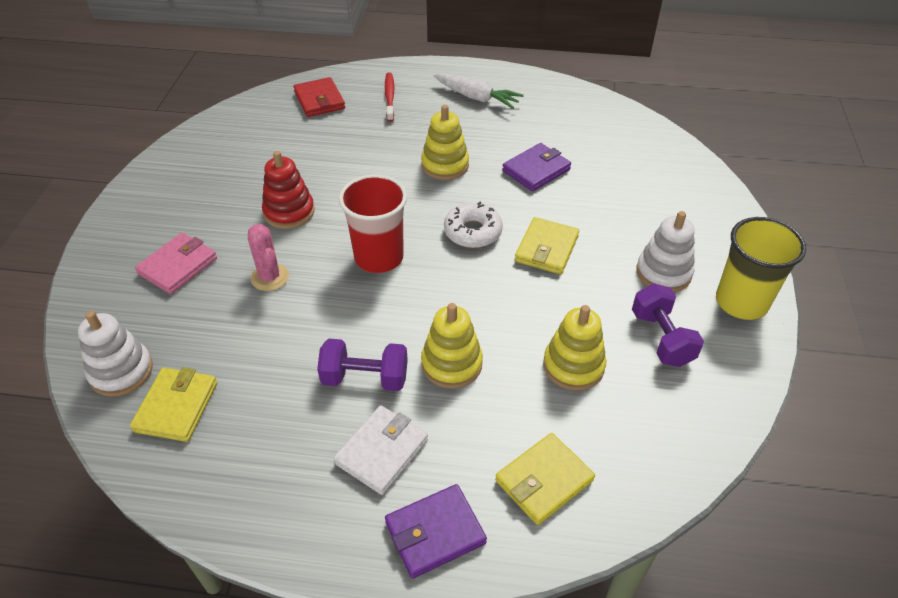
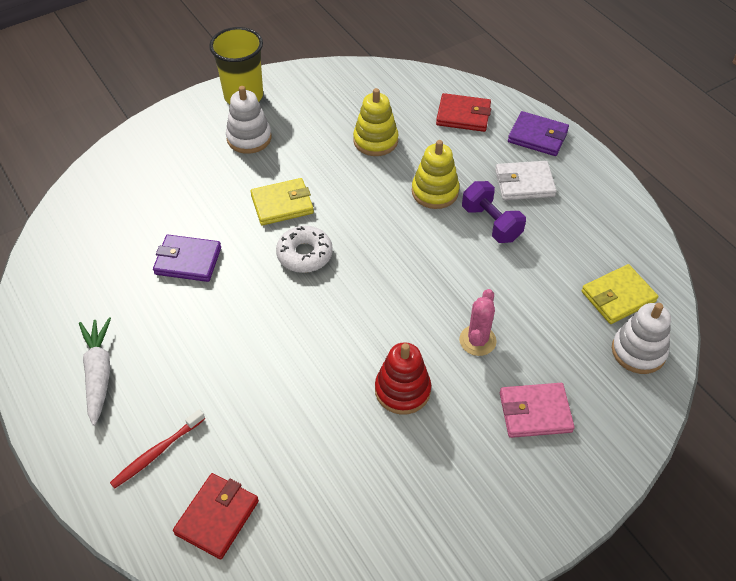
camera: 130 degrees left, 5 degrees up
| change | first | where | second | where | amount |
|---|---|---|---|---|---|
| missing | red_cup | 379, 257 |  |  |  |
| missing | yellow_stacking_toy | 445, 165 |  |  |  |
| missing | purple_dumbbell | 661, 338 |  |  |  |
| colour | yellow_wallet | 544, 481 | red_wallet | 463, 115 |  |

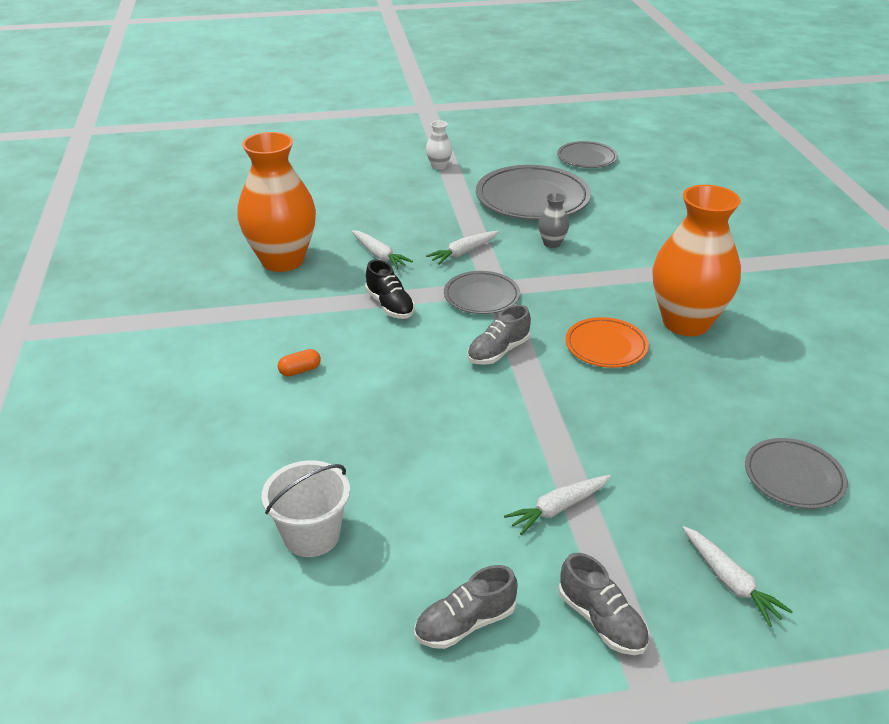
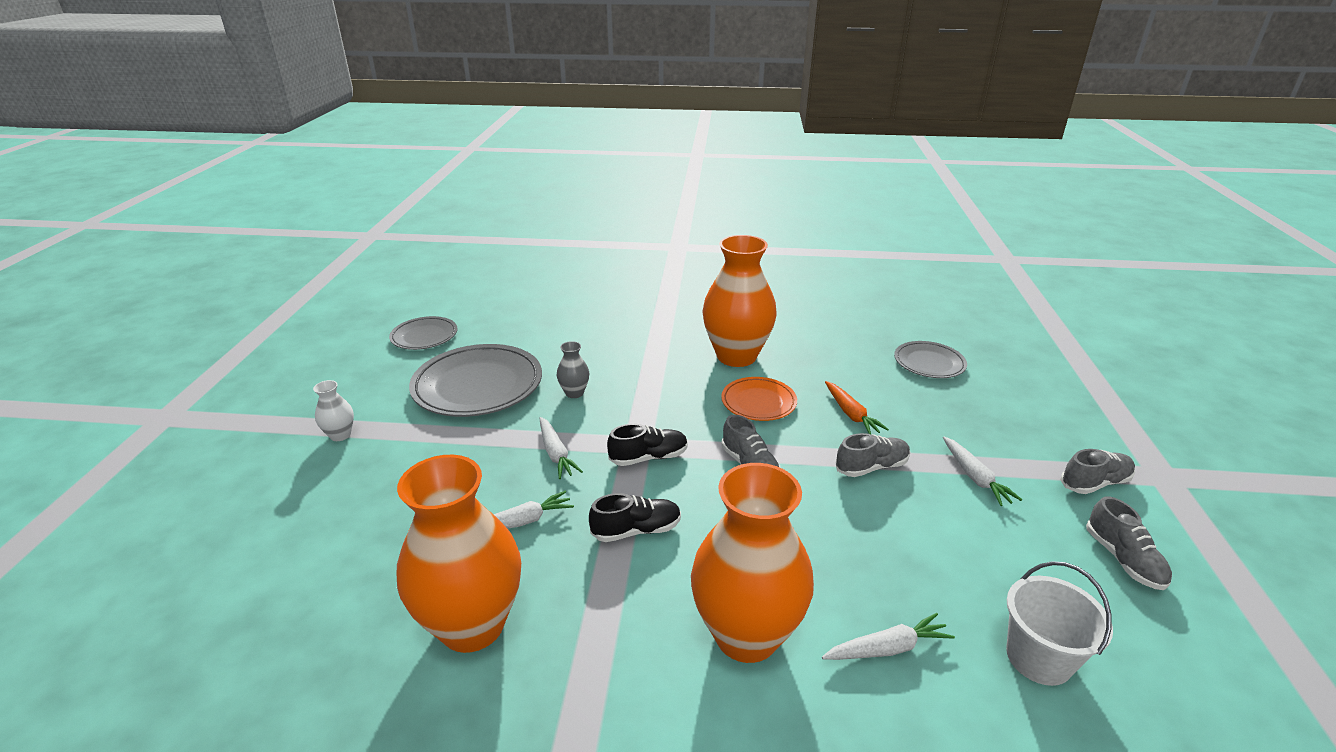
camera: 75 degrees left, 5 degrees down
| change | first | where | second | where | amount |
|---|---|---|---|---|---|
| appeared |  |  | orange_carrot | 851, 414 |  |
| appeared |  |  | grey_shoe | 871, 467 |  |
| relocated | white_carrot | 729, 581 |  | 886, 648 |  |
| exchanged | orange_capsule | 300, 370 | orange_vase | 746, 635 |  |
| exchanged | grey_plate | 481, 296 | black_shoe | 648, 457 |  |

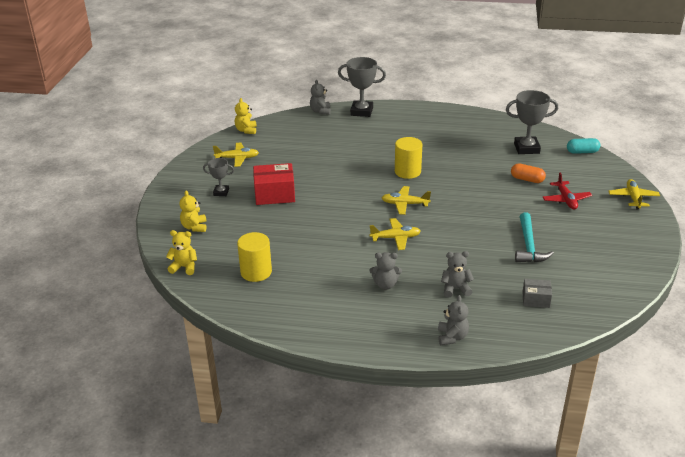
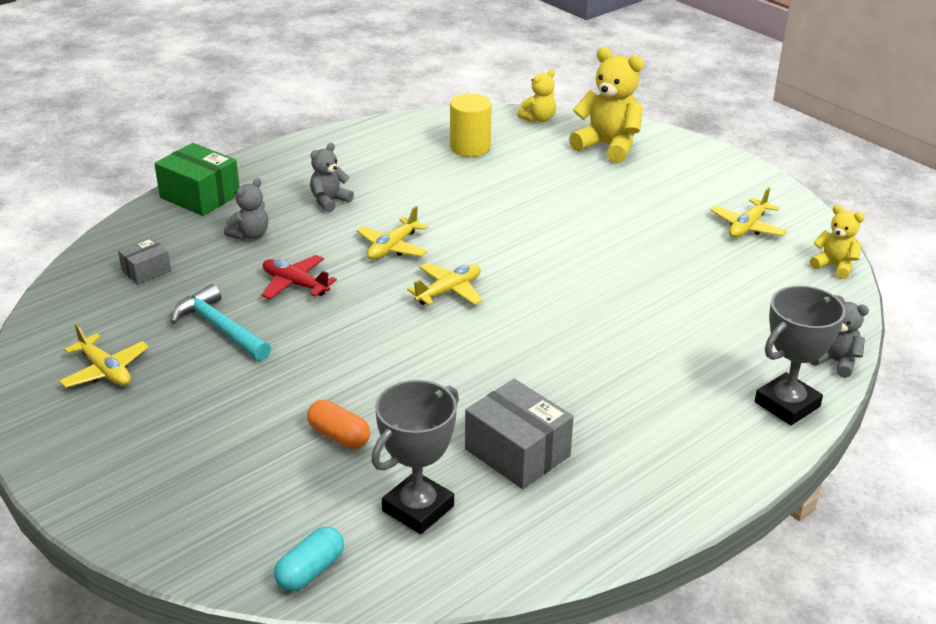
camera: 130 degrees right, 0 degrees up
| change | first | where | second | where | amount |
|---|---|---|---|---|---|
| missing | grey_trophy | 221, 192 |  |  |  |
| missing | red_box | 274, 194 |  |  |  |
| missing | yellow_cylinder | 407, 171 |  |  |  |
| appeared |  |  | grey_box | 517, 452 |  |
| relocated | red_plane | 566, 200 |  | 295, 284 |  |
| relocated | yellow_plane | 633, 198 |  | 105, 370 |  |
| exchanged | grey_teddy_bear | 452, 337 | green_box | 200, 196 |  |
| spun | orange_capsule | 527, 179 |  | 339, 436 | 60 degrees clockwise |
| size | yellow_teddy_bear | 194, 227 |  | 608, 146 | x1.79 |

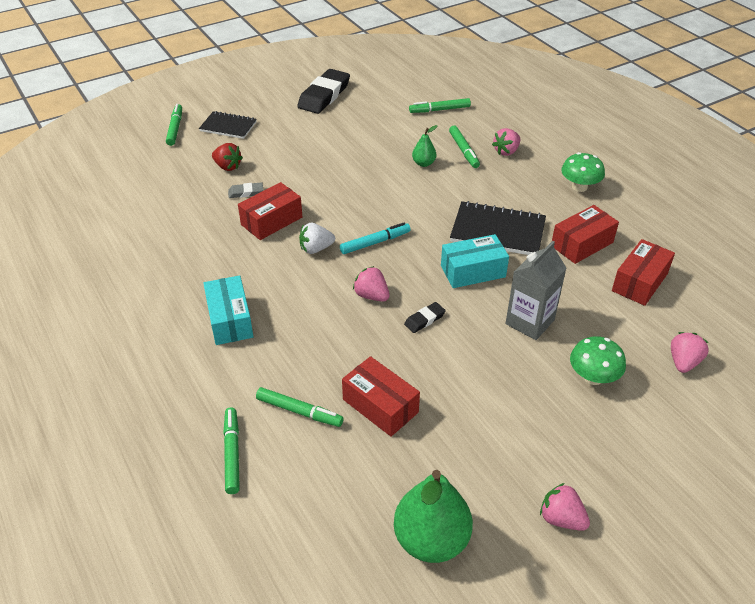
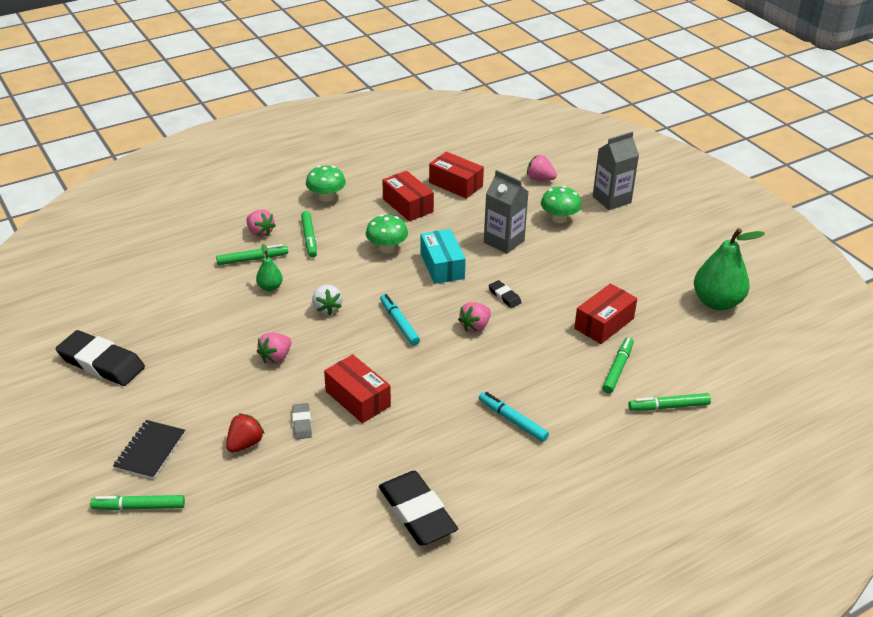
camera: 90 degrees left, 5 degrees down
| change | first | where | second | where | amount |
|---|---|---|---|---|---|
| appeared |  |  | black_eraser | 417, 512 |  |
| appeared |  |  | grey_carton | 611, 199 |  |
| relocated | white_strawberry | 316, 249 |  | 327, 308 |  |
| relocated | green_marker | 439, 110 |  | 309, 238 |  |
| relocated | pink_strawberry | 561, 518 |  | 276, 357 |  |
| exchanged | turquoise_box | 230, 320 | turquoise_marker | 512, 420 |  |
| exchanged | black_notebook | 497, 231 | green_mushroom | 387, 248 |  |

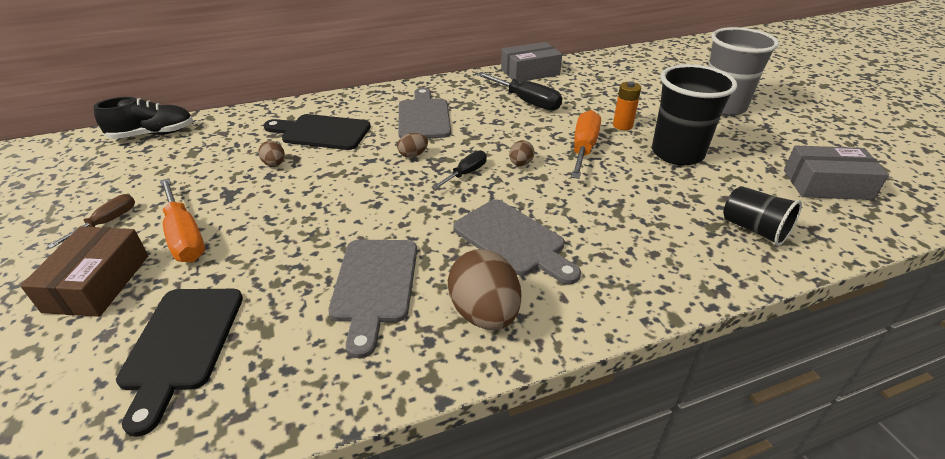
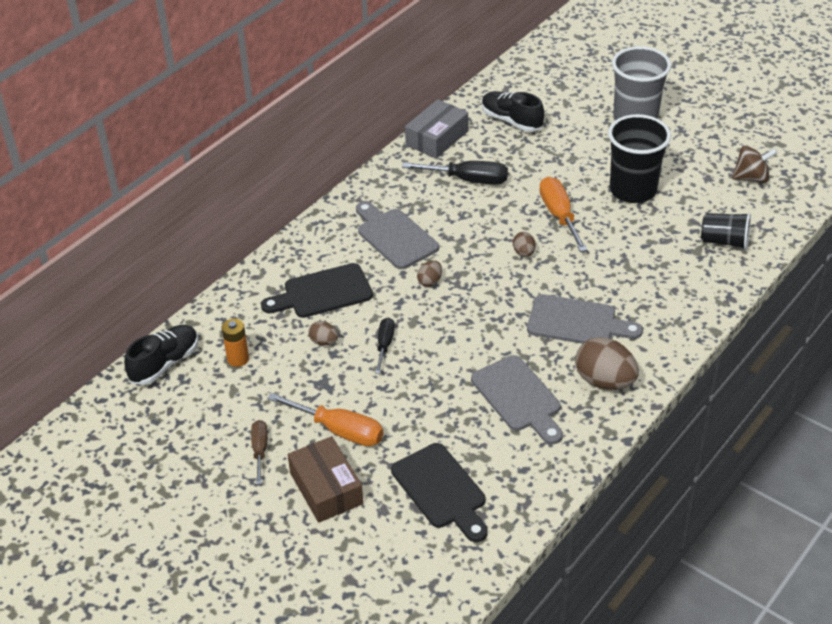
camera: 30 degrees left, 5 degrees up
| change | first | where | second | where | amount |
|---|---|---|---|---|---|
| appeared |  |  | black_shoe | 511, 121 |  |
| relocated | black_screwdriver | 466, 173 |  | 384, 345 |  |
| relocated | orange_battery | 622, 125 |  | 238, 359 |  |
| exchanged | grey_box | 826, 184 | brown_spinning_top | 751, 178 |  |

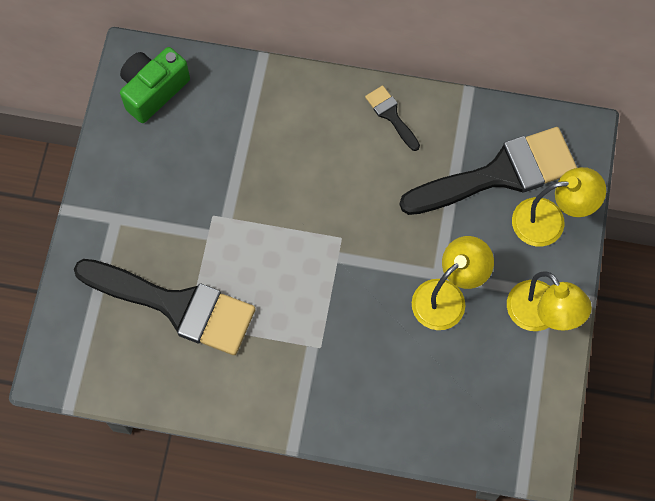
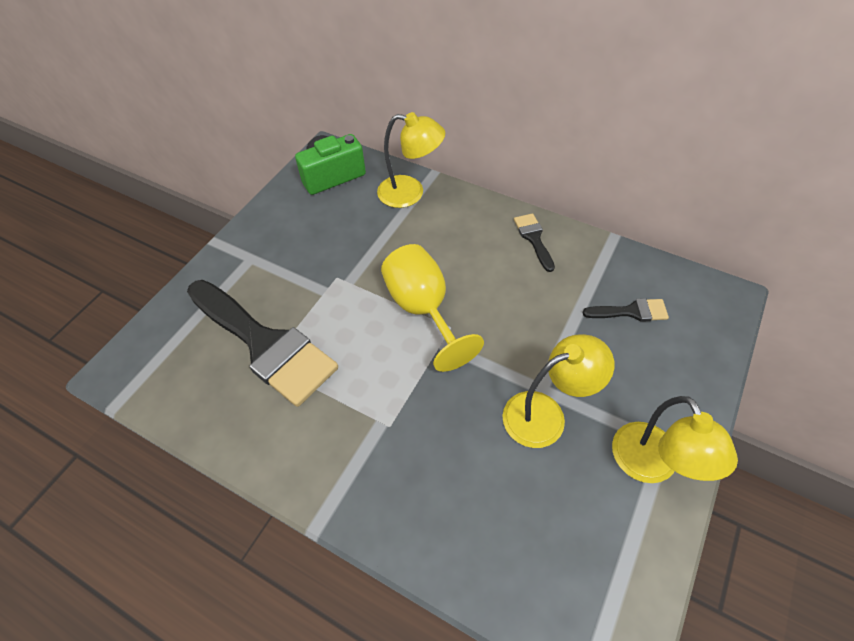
camera: 20 degrees right, 15 degrees down
| change | first | where | second | where | amount |
|---|---|---|---|---|---|
| appeared |  |  | yellow_goblet | 423, 309 |  |
| relocated | yellow_lamp | 550, 221 |  | 410, 193 |  |
| size | black_brush | 499, 174 |  | 631, 311 | x0.43 |

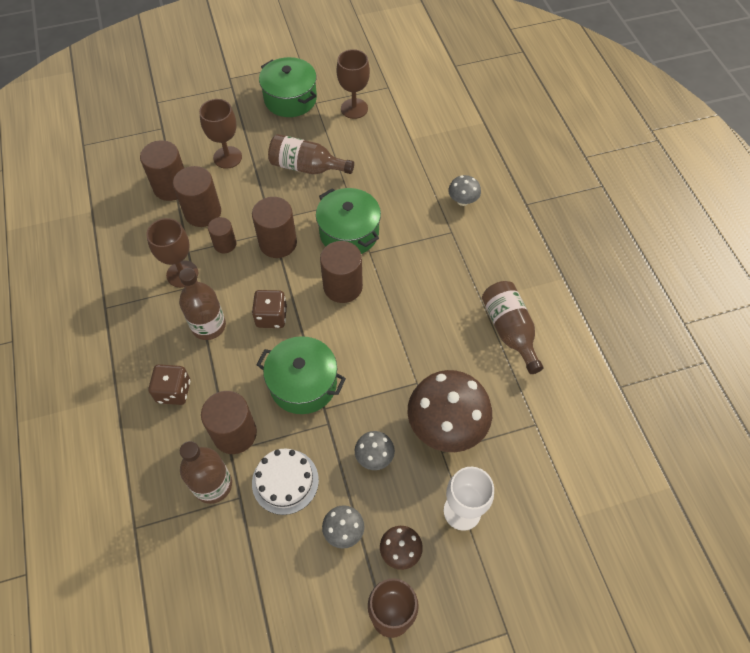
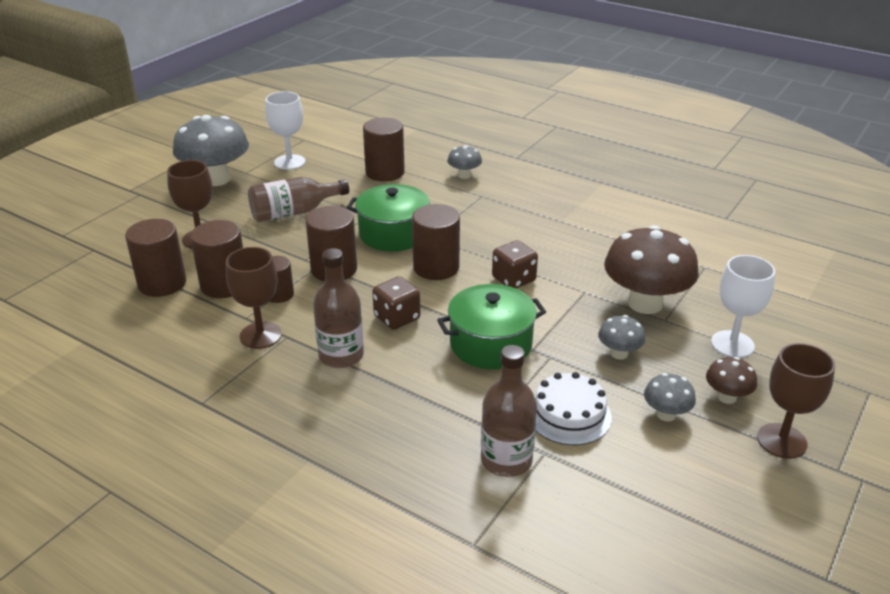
camera: 40 degrees left, 25 degrees down
| change | first | where | second | where | amount |
|---|---|---|---|---|---|
| missing | brown_bottle | 509, 330 |  |  |  |
| relocated | brown_dice | 174, 391 |  | 513, 279 |  |
| relocated | brown_cylinder | 235, 433 |  | 385, 172 |  |
| exchanged | green_pot | 290, 99 | grey_mushroom | 216, 179 |  |
| colour | brown_goblet | 354, 108 | white_goblet | 289, 162 |  |

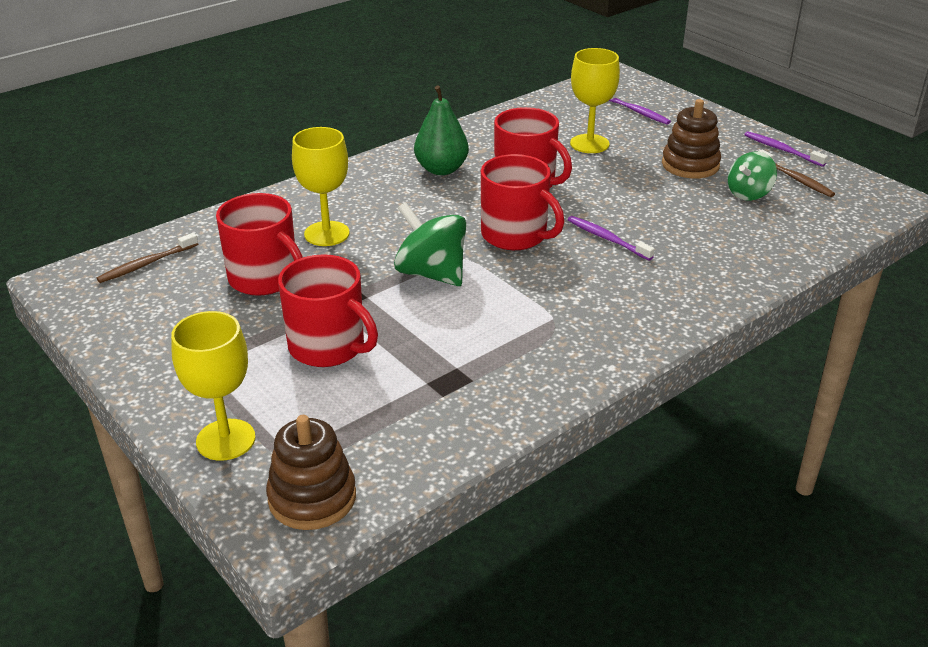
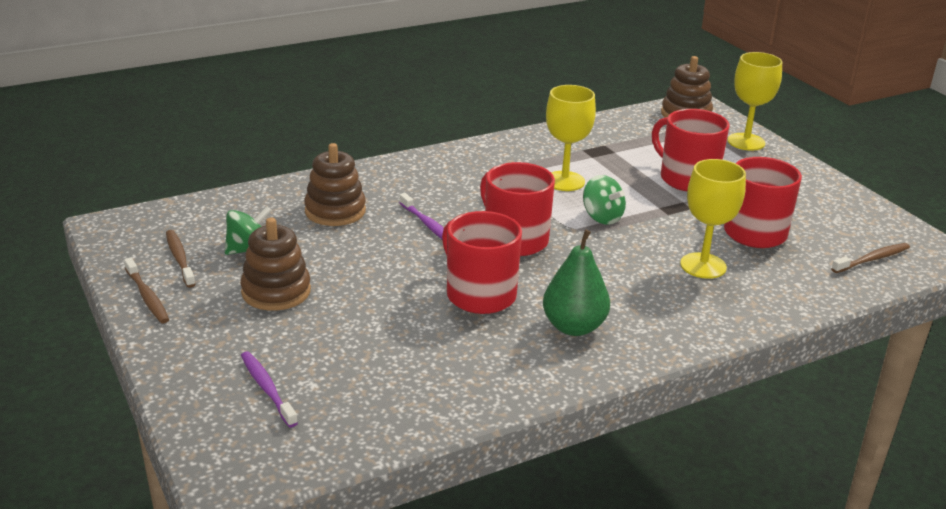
camera: 170 degrees left, 5 degrees down
| change | first | where | second | where | amount |
|---|---|---|---|---|---|
| appeared |  |  | brown_stacking_toy | 335, 211 |  |
| relocated | yellow_goblet | 589, 144 |  | 564, 181 |  |
| colour | purple_toothbrush | 782, 150 | brown_toothbrush | 147, 296 |  |
| size | green_spinning_top | 431, 273 |  | 602, 217 | x0.66 |

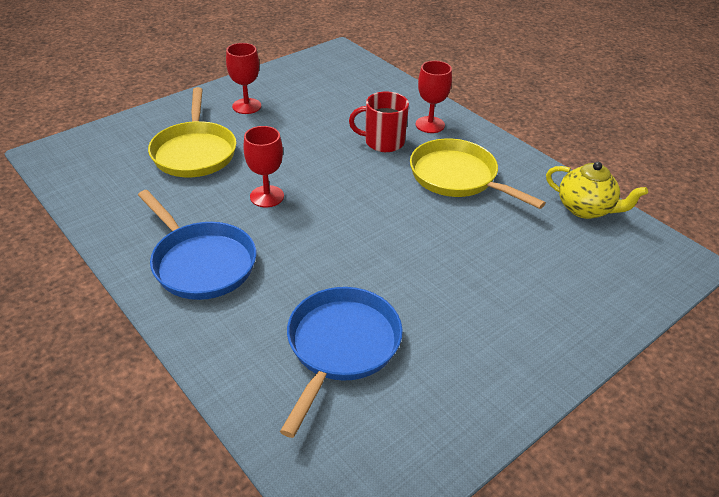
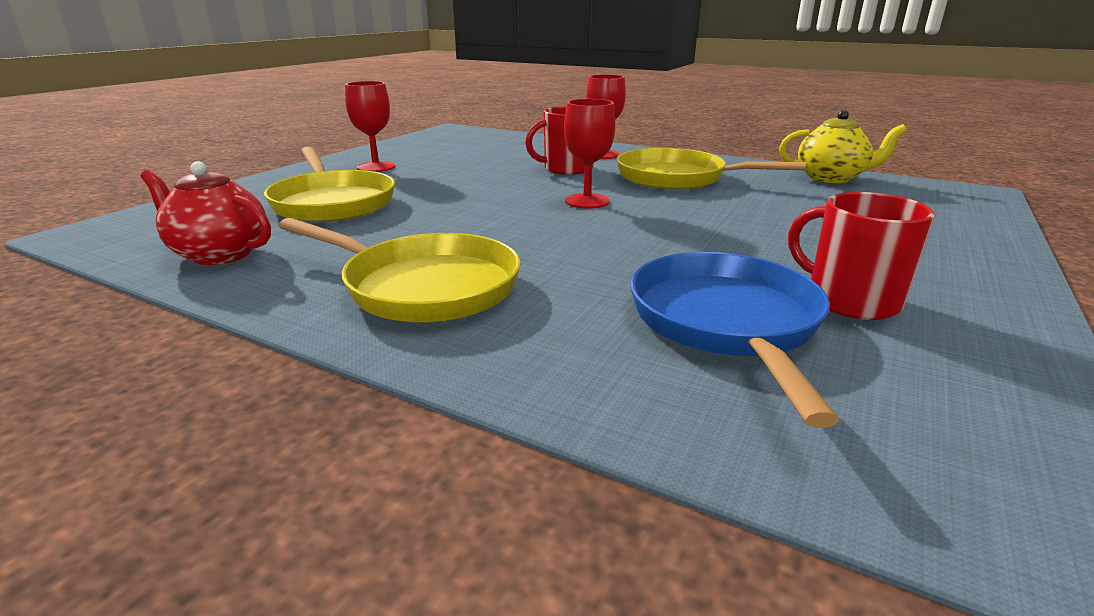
camera: 20 degrees left, 15 degrees down
| change | first | where | second | where | amount |
|---|---|---|---|---|---|
| appeared |  |  | red_teapot | 219, 254 |  |
| appeared |  |  | red_mug | 850, 300 |  |
| relocated | red_goblet | 267, 196 |  | 587, 201 |  |
| colour | blue_pan | 201, 262 | yellow_pan | 423, 286 |  |

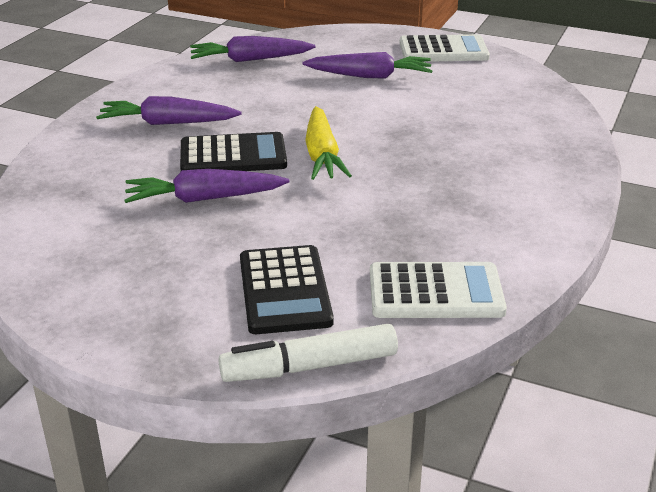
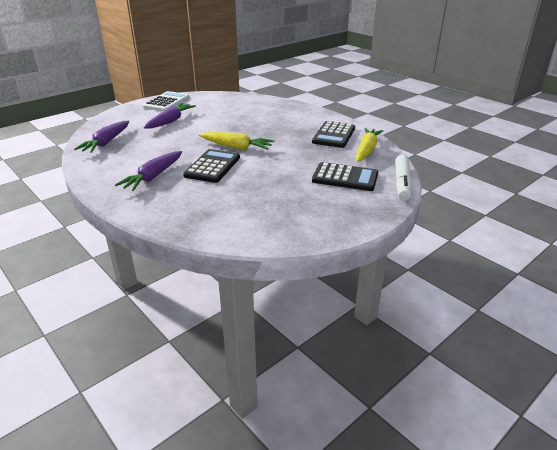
camera: 65 degrees left, 0 degrees up
| change | first | where | second | where | amount |
|---|---|---|---|---|---|
| missing | purple_carrot | 204, 199 |  |  |  |
| appeared |  |  | black_calculator | 334, 135 |  |
| exchanged | white_calculator | 435, 292 | yellow_carrot | 366, 150 |  |

